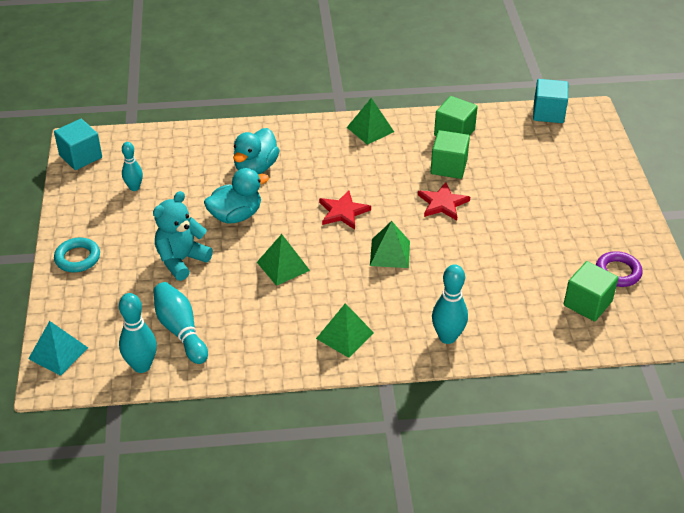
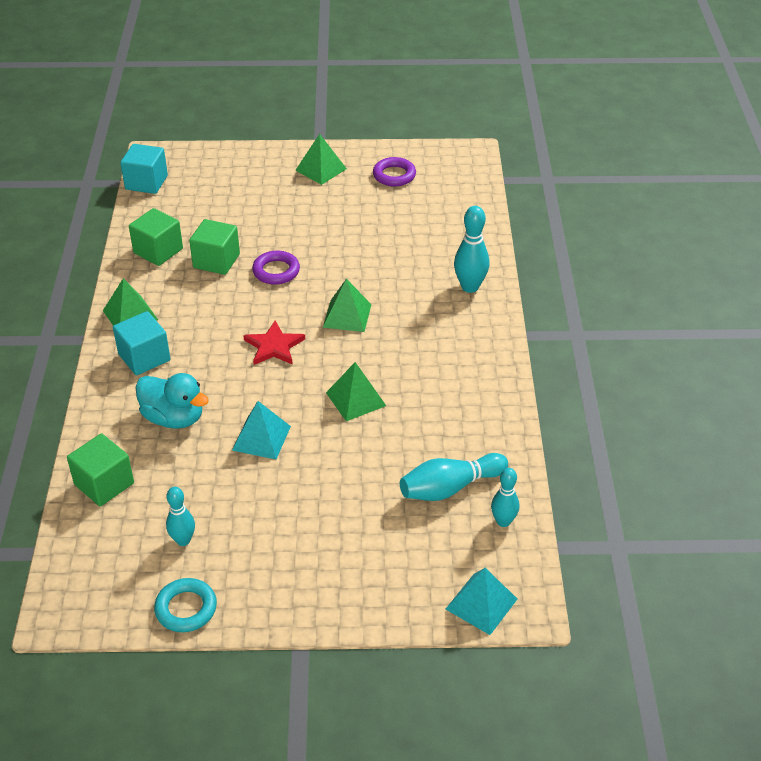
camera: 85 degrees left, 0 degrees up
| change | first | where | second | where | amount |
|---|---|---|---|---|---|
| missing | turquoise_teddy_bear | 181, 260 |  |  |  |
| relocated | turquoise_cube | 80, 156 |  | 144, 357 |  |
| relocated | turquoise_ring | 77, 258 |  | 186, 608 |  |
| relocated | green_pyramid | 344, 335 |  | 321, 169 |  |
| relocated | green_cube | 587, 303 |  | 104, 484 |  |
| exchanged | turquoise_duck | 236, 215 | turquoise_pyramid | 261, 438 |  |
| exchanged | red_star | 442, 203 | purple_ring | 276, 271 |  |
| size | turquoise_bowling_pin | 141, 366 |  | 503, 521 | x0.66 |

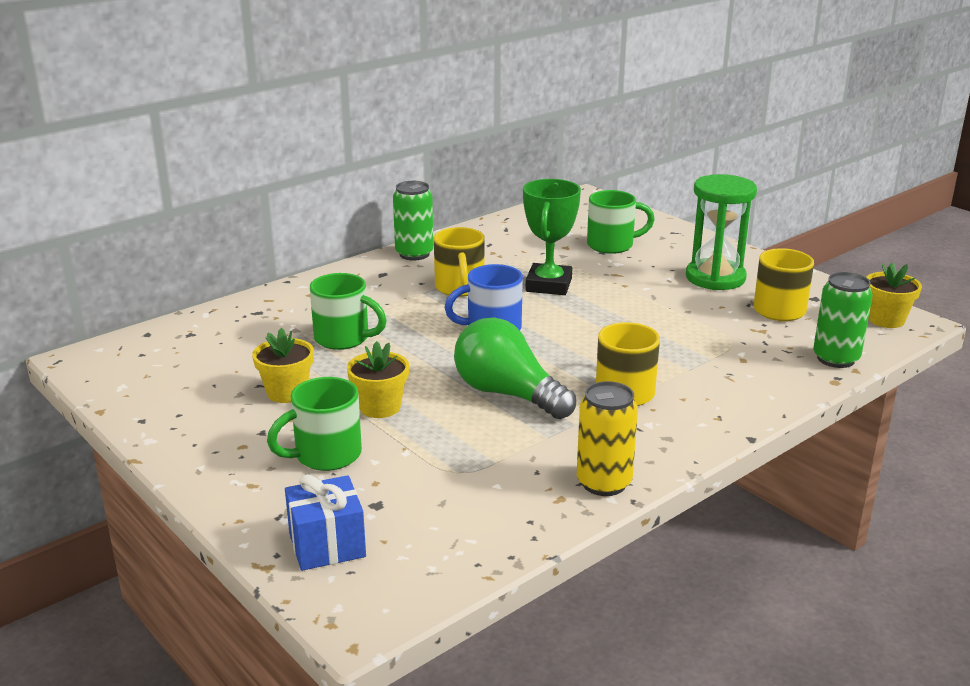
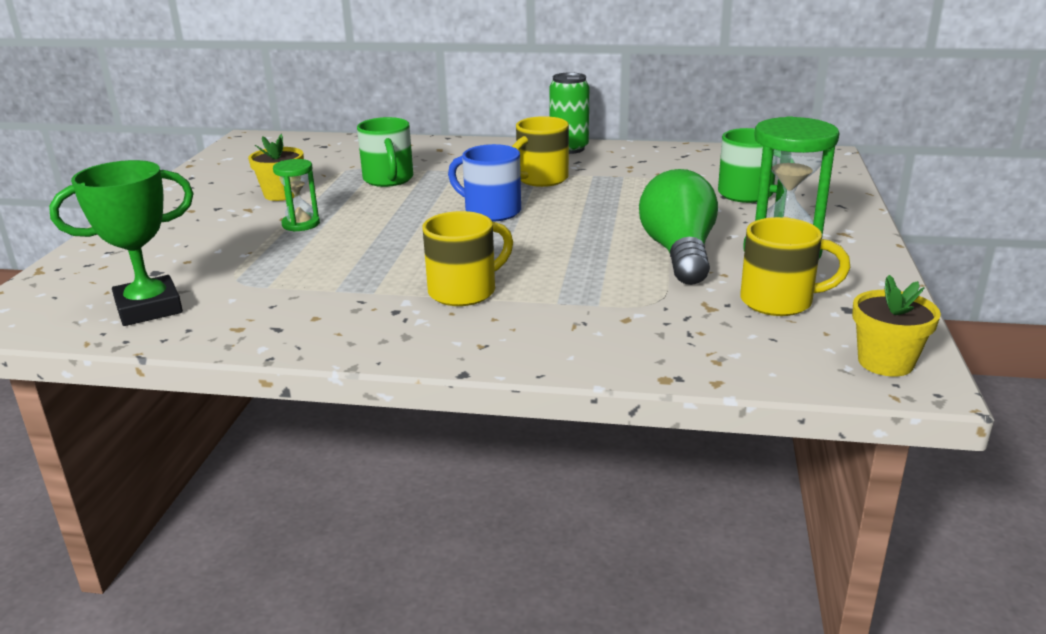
camera: 50 degrees right, 0 degrees up
| change | first | where | second | where | amount |
|---|---|---|---|---|---|
| missing | green_mug | 325, 455 |  |  |  |
| missing | blue_gift | 327, 545 |  |  |  |
| missing | yellow_can | 604, 483 |  |  |  |
| missing | green_can | 836, 359 |  |  |  |
| relocated | green_light_bulb | 508, 394 |  | 679, 253 |  |
| relocated | green_trophy | 549, 285 |  | 149, 308 |  |
| exchanged | yellow_flower_pot | 380, 407 | green_hourglass | 301, 224 |  |

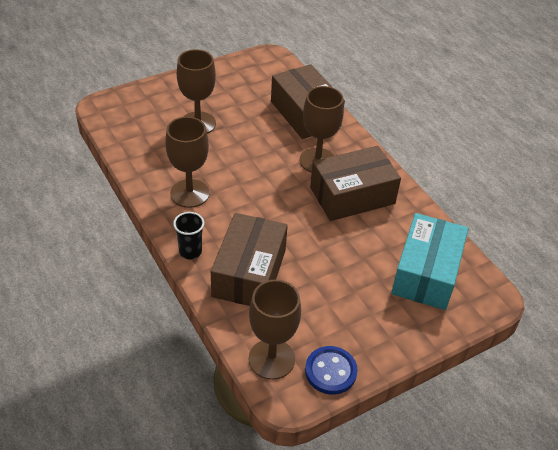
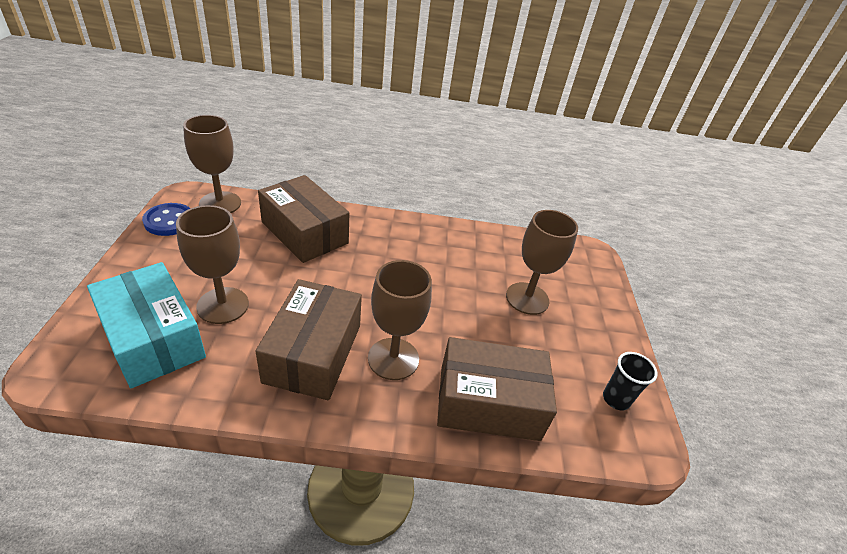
camera: 120 degrees right, 5 degrees down
| change | first | where | second | where | amount |
|---|---|---|---|---|---|
| relocated | brown_goblet | 189, 193 |  | 223, 305 |  |
| relocated | black_cup | 190, 252 |  | 616, 399 |  |

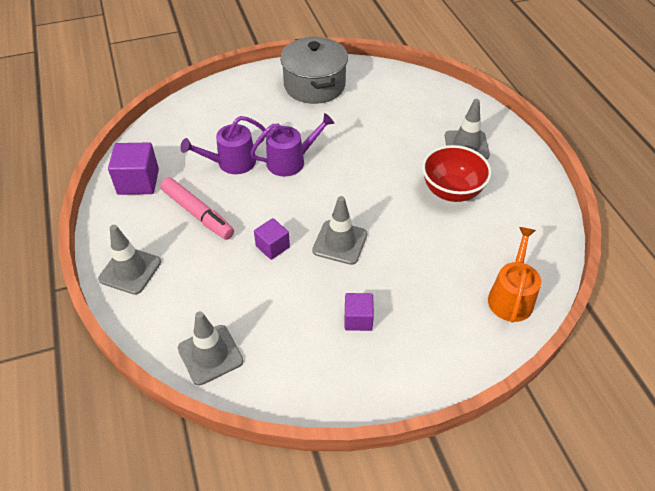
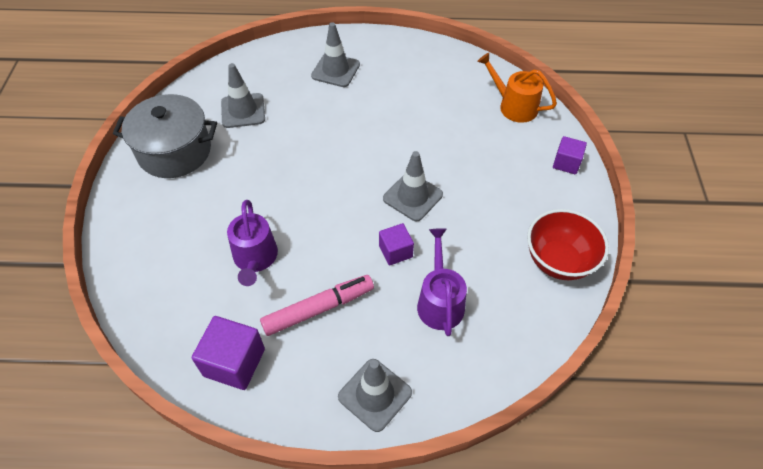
camera: 70 degrees left, 5 degrees up
| change | first | where | second | where | amount |
|---|---|---|---|---|---|
| relocated | grey_traffic_cone | 210, 355 |  | 243, 111 |  |
| relocated | purple_watering_can | 290, 161 |  | 440, 302 |  |
| relocated | purple_cube | 358, 319 |  | 566, 163 |  |
| relocated | red_bowl | 451, 191 |  | 558, 261 |  |

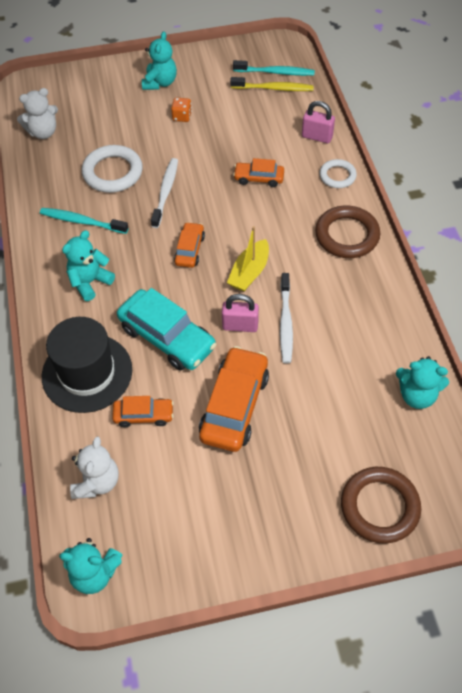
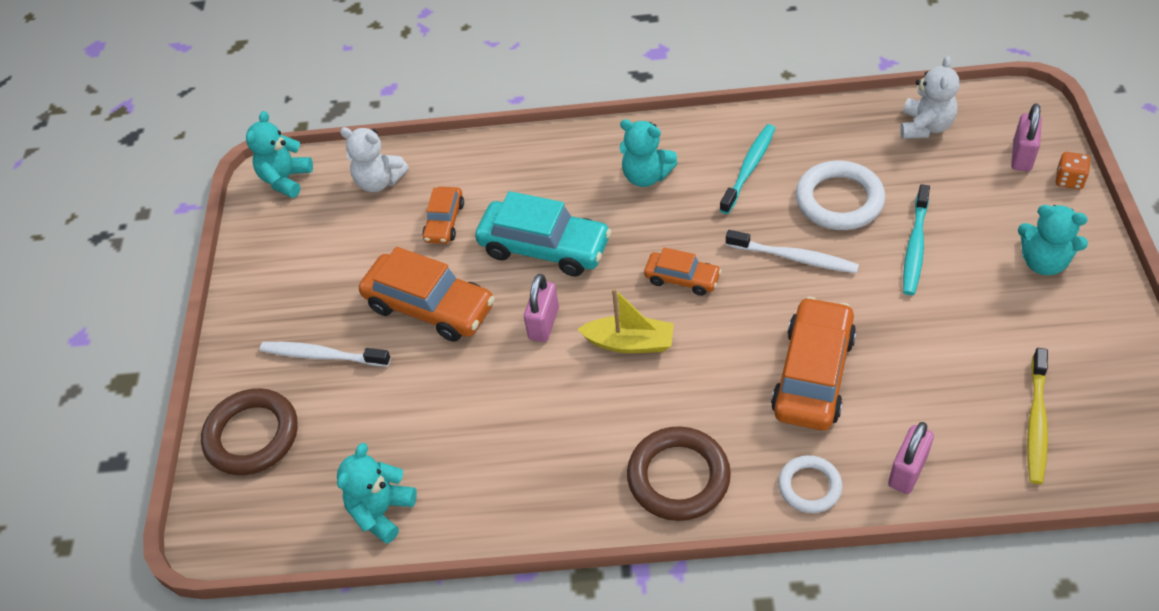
camera: 105 degrees right, 5 degrees down
| change | first | where | second | where | amount |
|---|---|---|---|---|---|
| missing | black_hat | 87, 373 |  |  |  |
| appeared |  |  | pink_padlock | 1021, 156 |  |
| relocated | orange_dice | 182, 116 |  | 1069, 180 |  |
| relocated | turquoise_toothbrush | 275, 72 |  | 915, 246 |  |
| relocated | white_toothbrush | 285, 322 |  | 322, 355 |  |
| spun | white_teddy_bear | 43, 132 |  | 925, 126 | 150 degrees counterclockwise |
| spun | turquoise_teddy_bear | 90, 282 |  | 646, 176 | 150 degrees clockwise |
| spun | turquoise_car | 167, 337 |  | 544, 247 | 120 degrees counterclockwise |
| spun | yellow_boat | 249, 272 |  | 630, 343 | 150 degrees clockwise |
| size | orange_car | 258, 178 |  | 813, 374 | x1.83 |

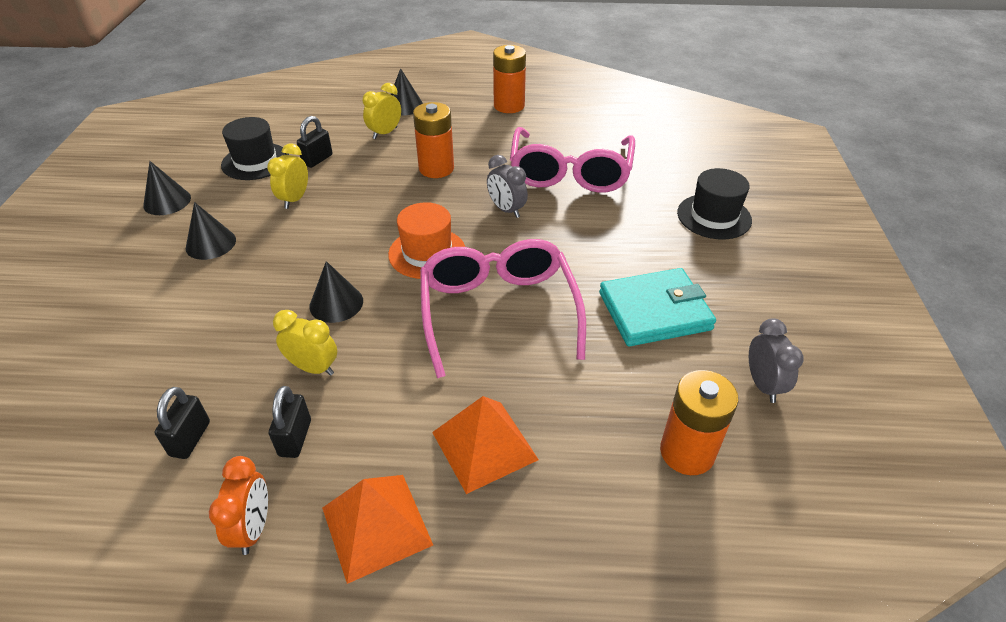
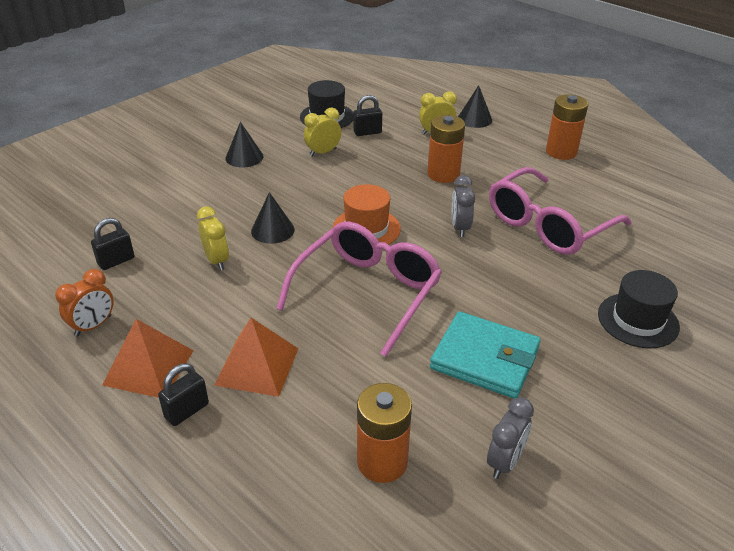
camera: 40 degrees right, 5 degrees down
| change | first | where | second | where | amount |
|---|---|---|---|---|---|
| missing | black_cone | 167, 201 |  |  |  |
| relocated | black_padlock | 295, 438 |  | 187, 411 |  |

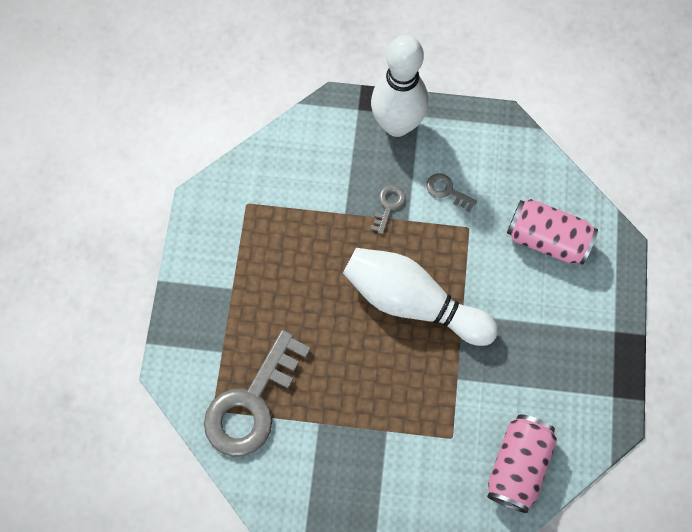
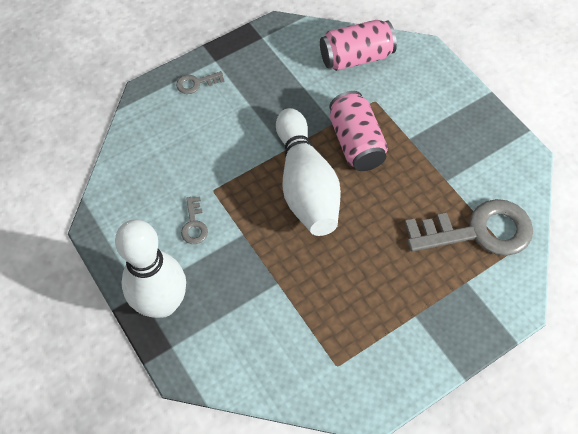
camera: 130 degrees left, 10 degrees down
| change | first | where | second | where | amount |
|---|---|---|---|---|---|
| relocated | grey_key | 388, 205 |  | 196, 83 |  |
| relocated | pink_can | 546, 239 |  | 356, 143 |  |

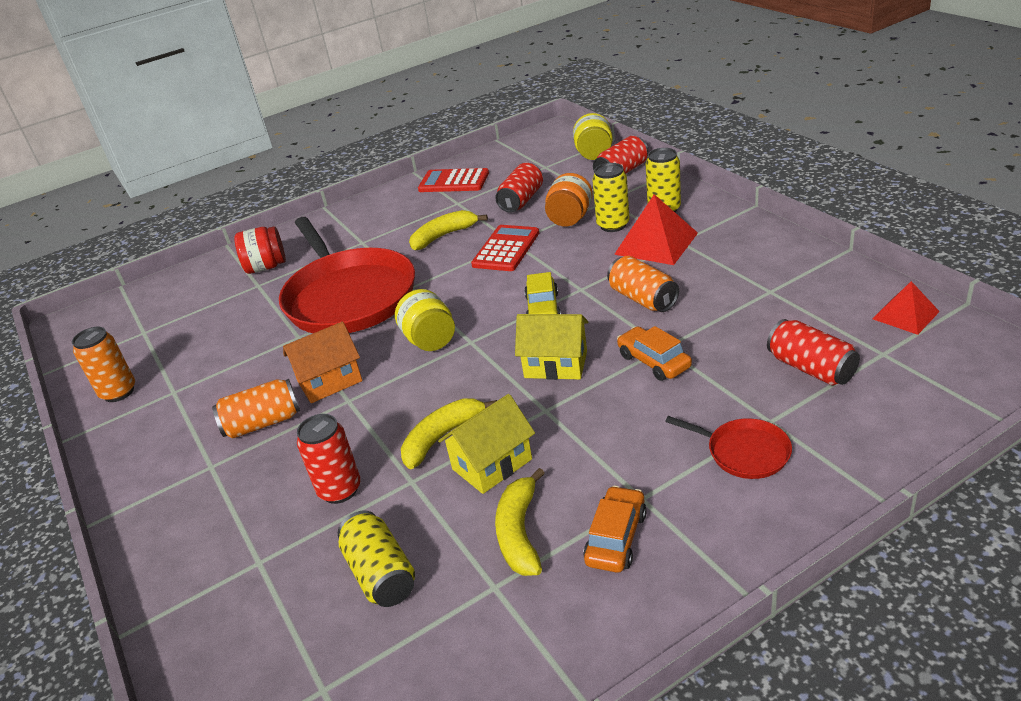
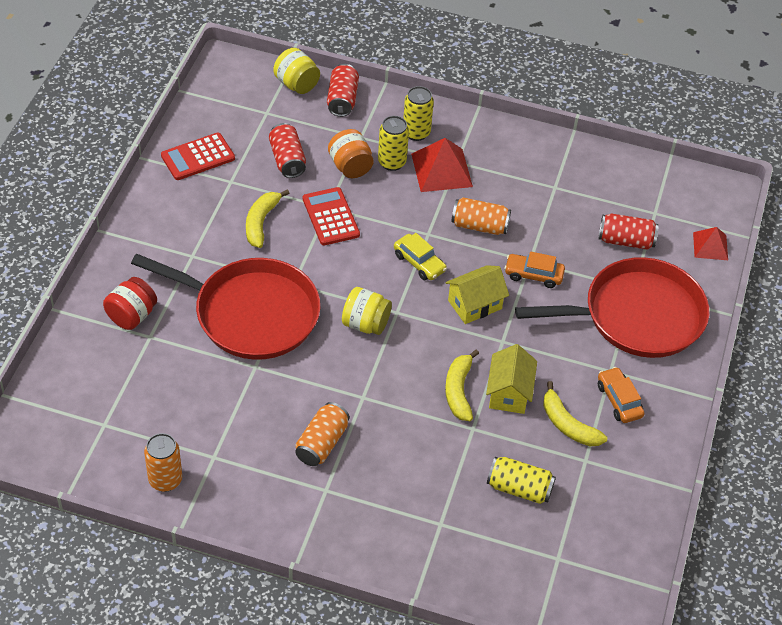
camera: 50 degrees left, 15 degrees up
| change | first | where | second | where | amount |
|---|---|---|---|---|---|
| missing | orange_house | 329, 381 |  |  |  |
| missing | red_can | 340, 490 |  |  |  |
| relocated | red_pyramid | 905, 315 |  | 710, 246 |  |
| size | red_pan | 744, 452 |  | 637, 315 | x2.36 |

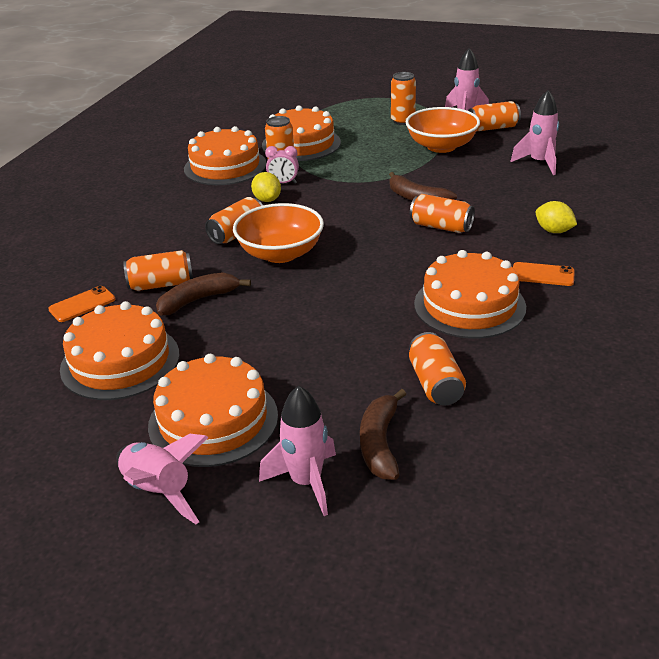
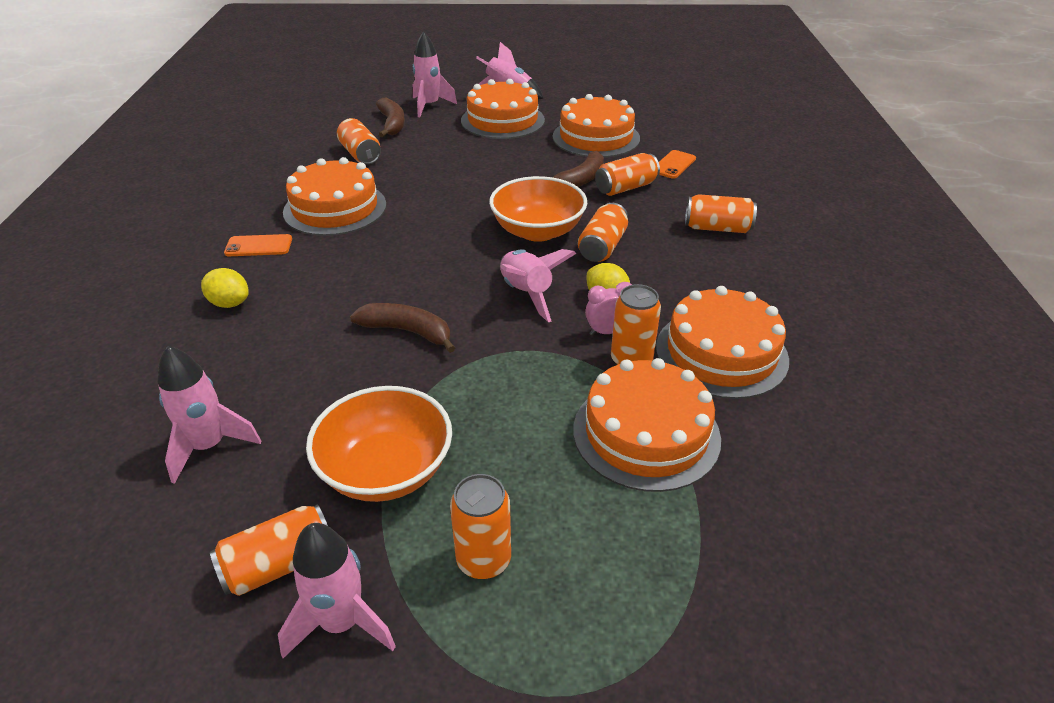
camera: 160 degrees right, 5 degrees up
| change | first | where | second | where | amount |
|---|---|---|---|---|---|
| appeared |  |  | pink_rocket | 526, 294 |  |
| relocated | orange_can | 441, 227 |  | 717, 228 |  |

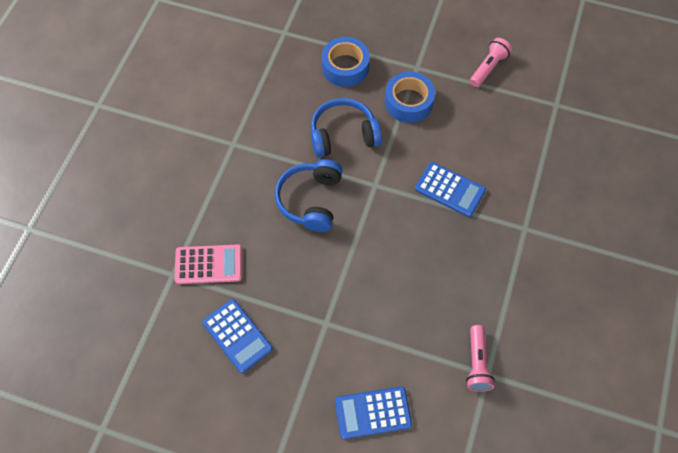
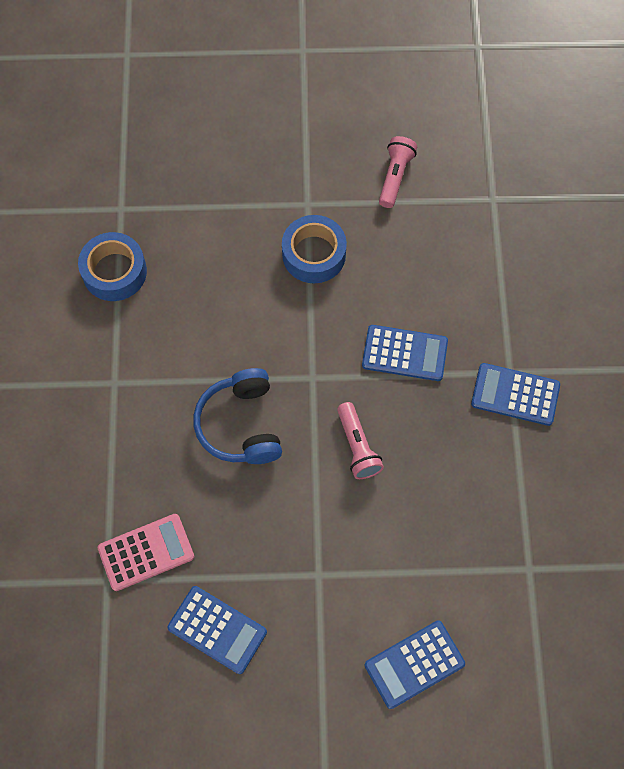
camera: 20 degrees left, 5 degrees up
| change | first | where | second | where | amount |
|---|---|---|---|---|---|
| missing | blue_headphones | 343, 135 |  |  |  |
| appeared |  |  | blue_calculator | 515, 395 |  |
| relocated | blue_tape | 345, 67 |  | 114, 272 |  |
| relocated | pink_flashlight | 477, 363 |  | 357, 447 |  |

